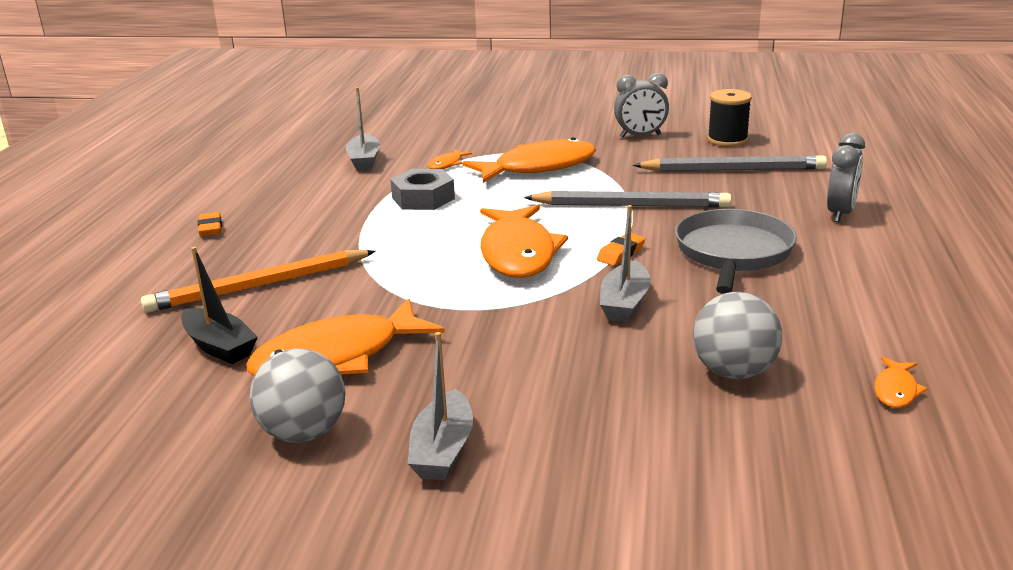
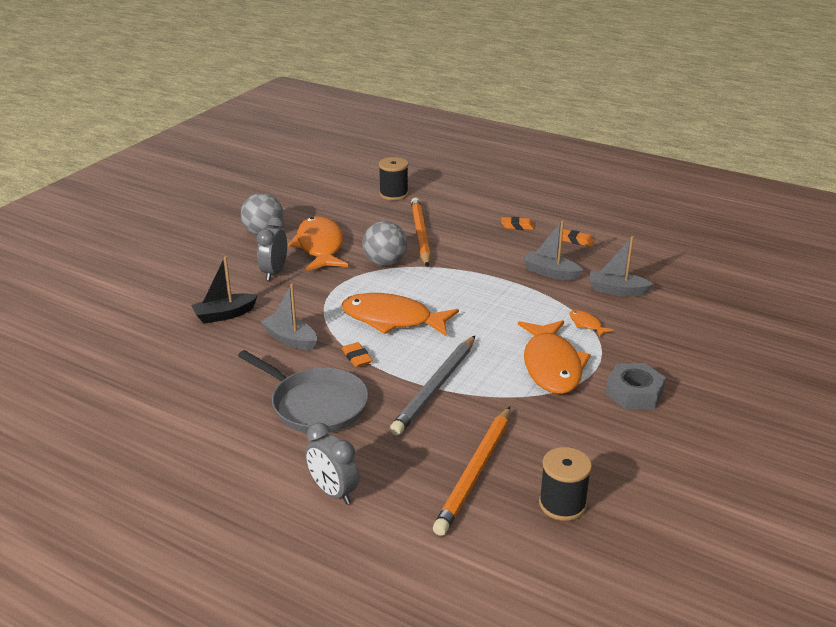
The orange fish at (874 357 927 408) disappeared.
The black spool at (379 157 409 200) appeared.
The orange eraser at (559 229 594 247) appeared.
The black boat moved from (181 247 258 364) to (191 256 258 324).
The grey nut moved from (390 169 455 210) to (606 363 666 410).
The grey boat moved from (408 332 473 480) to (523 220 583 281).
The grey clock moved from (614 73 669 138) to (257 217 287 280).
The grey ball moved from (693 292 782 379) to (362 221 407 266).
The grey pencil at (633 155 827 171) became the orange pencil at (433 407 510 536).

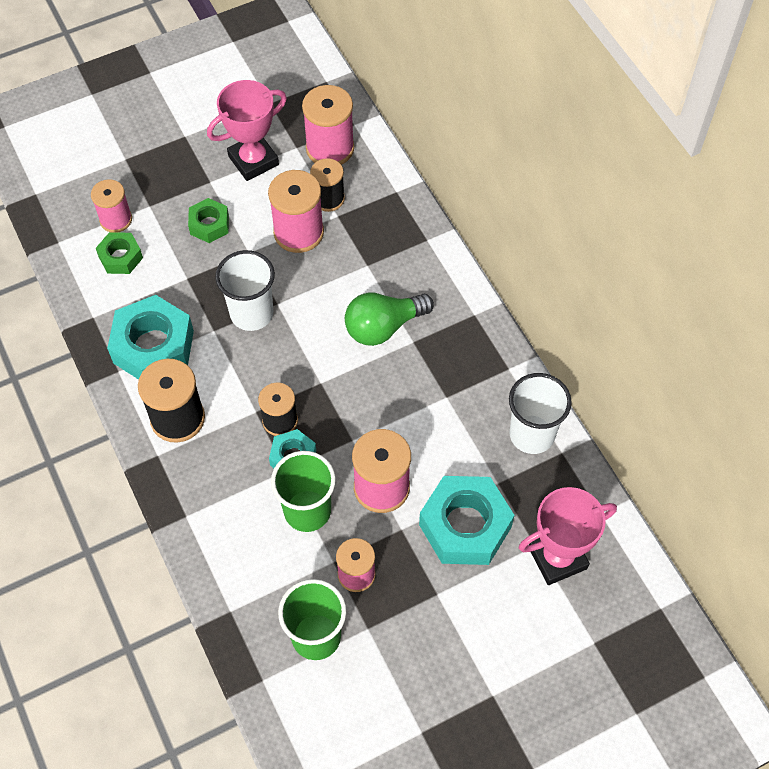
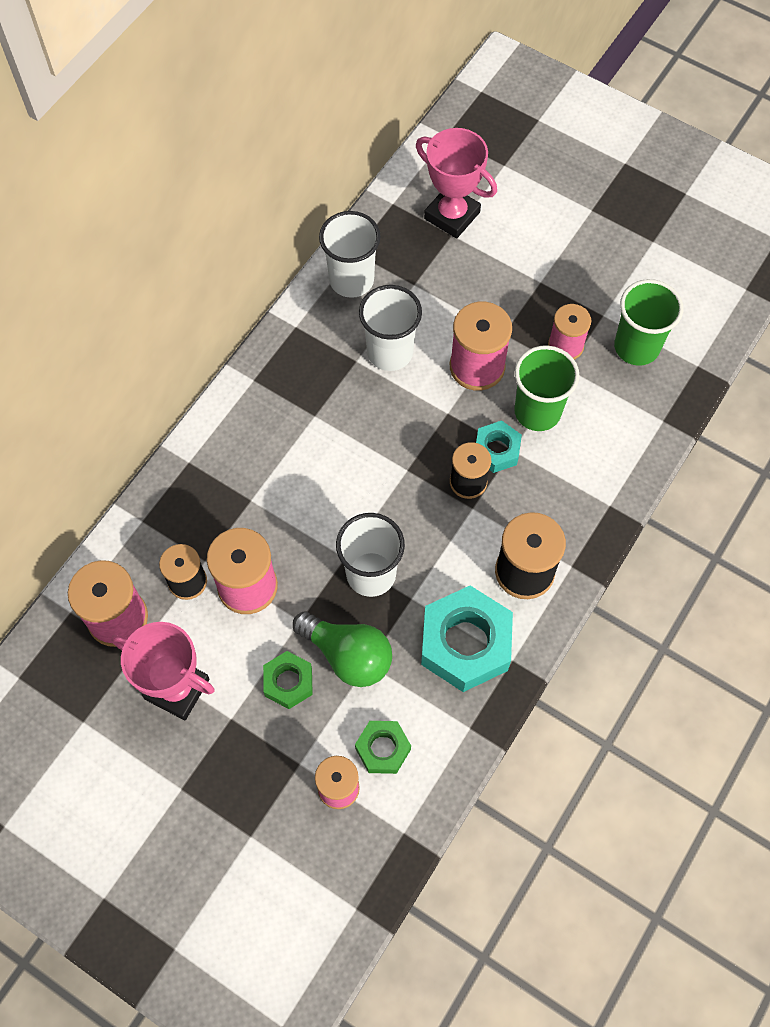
The turquoise nut at (419 476 514 565) disappeared.
The white cup at (359 285 422 371) appeared.
The green light bulb moved from (345 293 434 346) to (293 611 392 687).

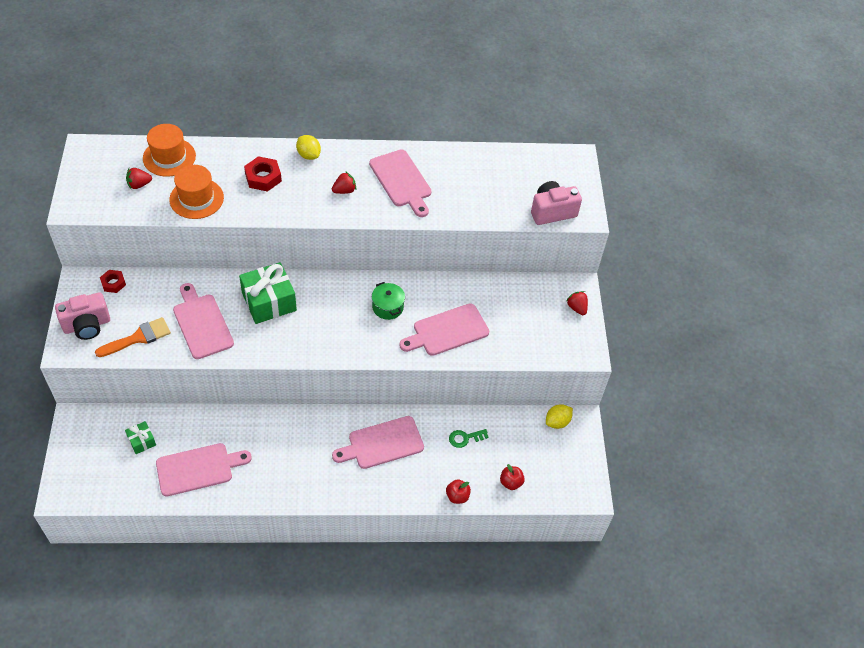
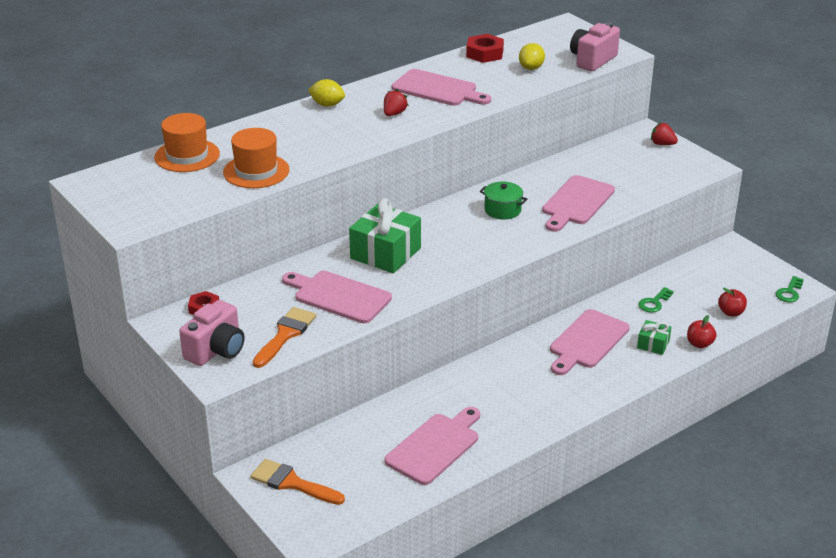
The red strawberry at (126 168 152 189) disappeared.
The orange brush at (250 459 345 505) appeared.
The green key at (775 276 804 302) appeared.
The green gift moved from (125 421 156 454) to (637 320 671 355).
The red nut moved from (244 156 282 192) to (466 34 504 63).
The yellow lemon moved from (546 404 573 429) to (519 43 545 70).

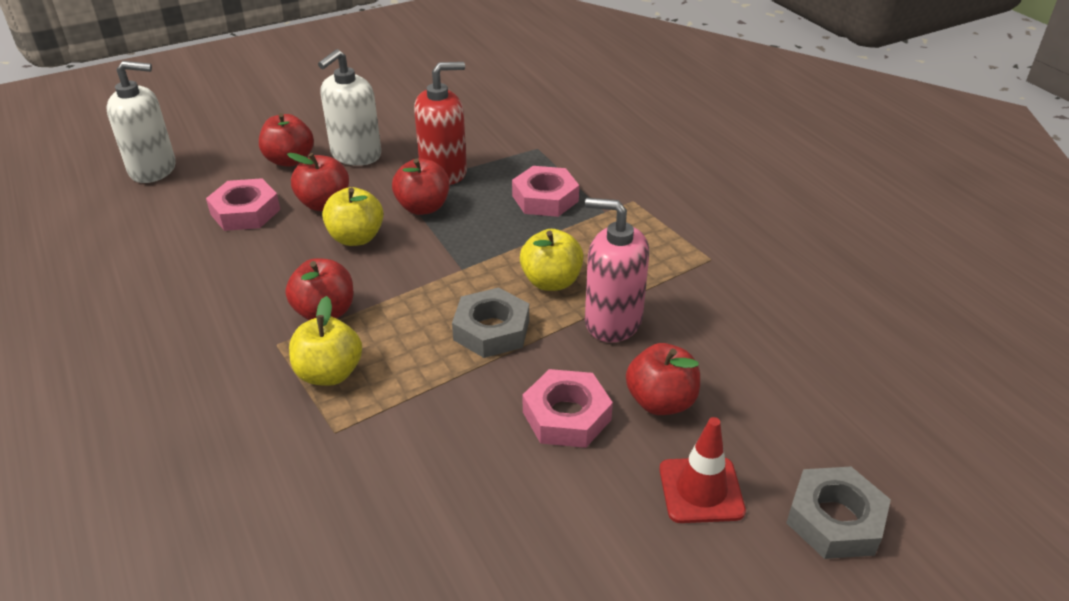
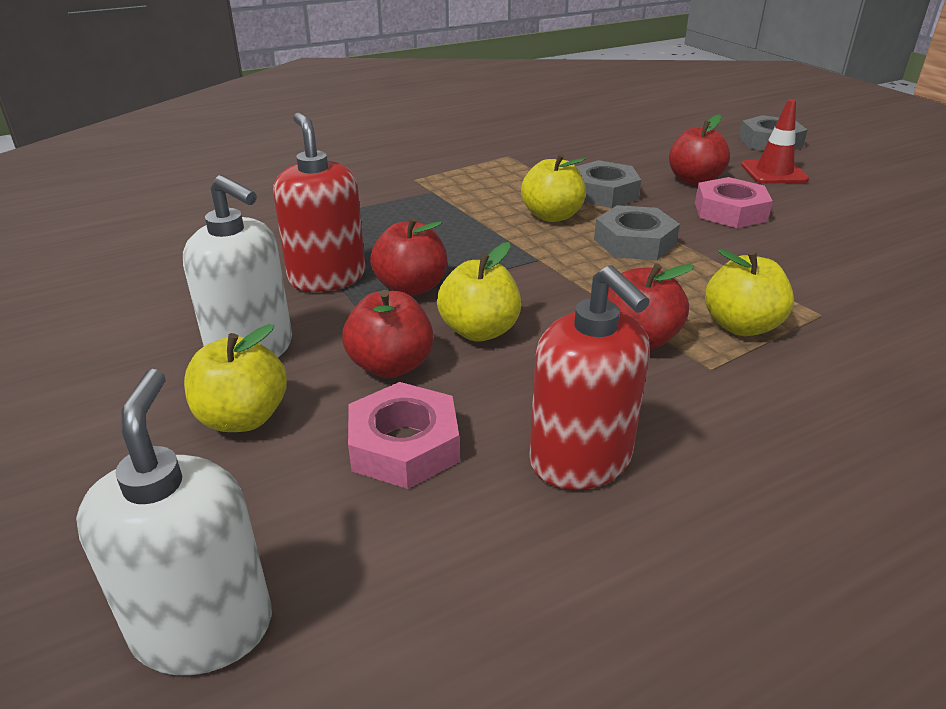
The pink nut at (512 166 579 217) disappeared.
The red soap dispenser at (529 265 650 490) appeared.
The pink soap dispenser at (585 198 649 342) was replaced by the grey nut at (576 160 641 208).
The red apple at (259 113 314 167) became the yellow apple at (184 324 287 432).

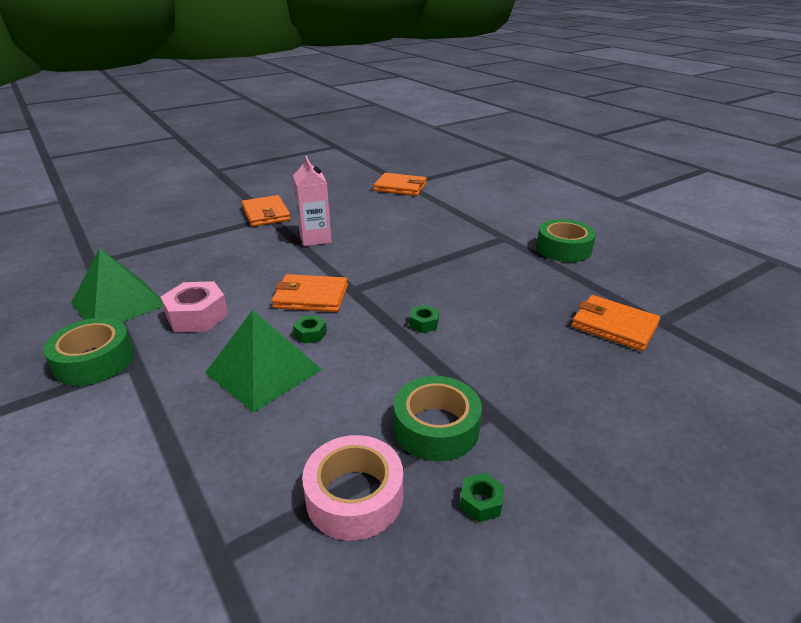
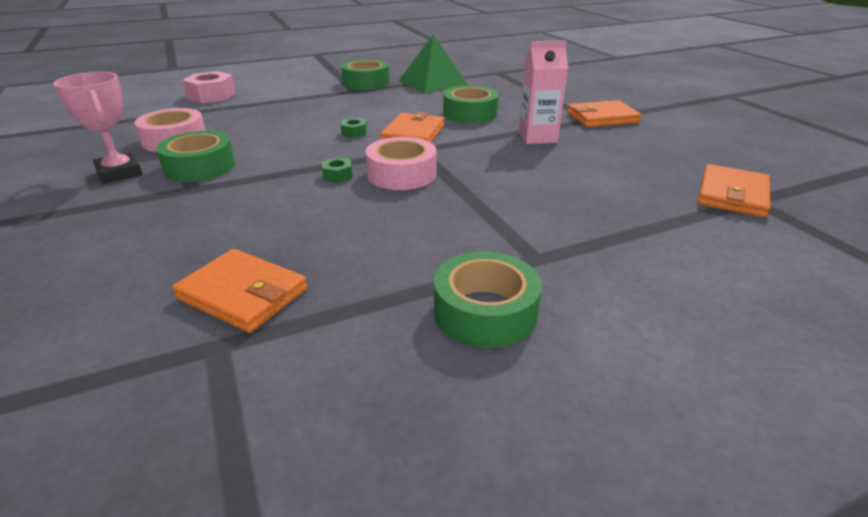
The green pyramid at (205 310 322 413) disappeared.
The pink tape at (366 137 437 190) appeared.
The green tape at (443 86 499 124) appeared.
The pink nut moved from (160 281 228 332) to (182 71 236 103).
The green nut at (460 473 504 522) was replaced by the pink trophy at (53 72 142 184).
The orange wallet at (572 295 660 351) turned 75 degrees clockwise.

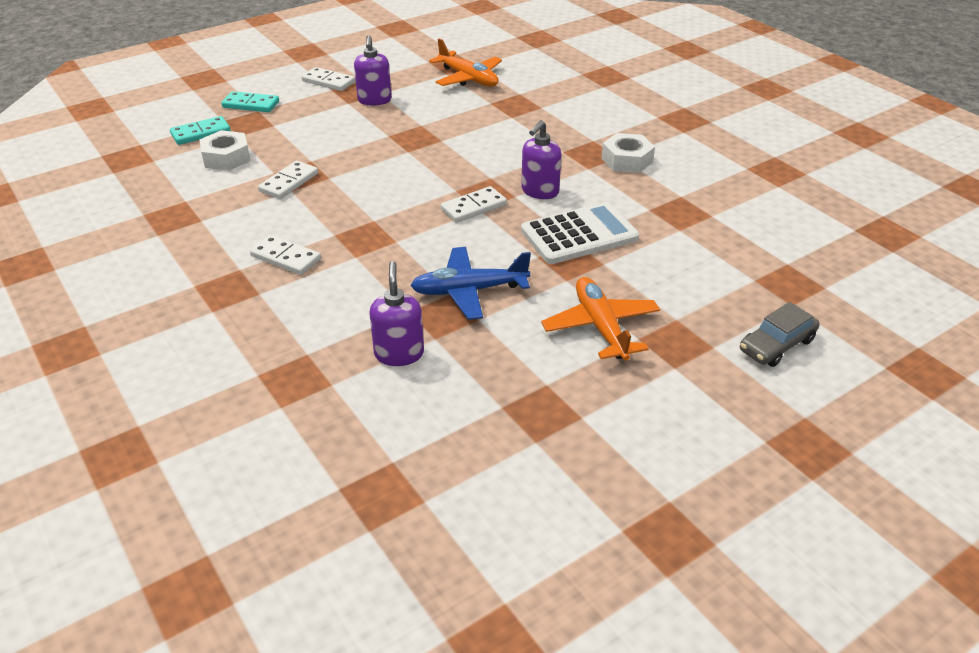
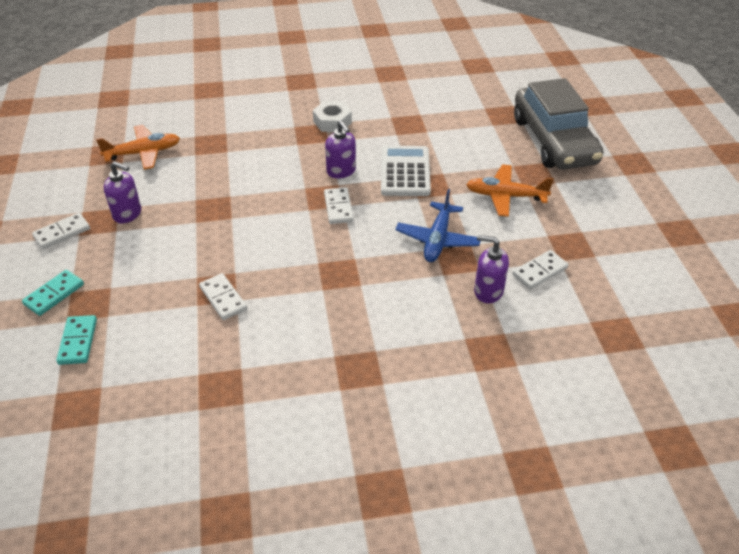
The white nut at (199 130 251 171) disappeared.
The white domino moved from (250 235 321 275) to (512 250 568 289).
The grey car at (740 302 819 367) changed to 2.31 times the size.

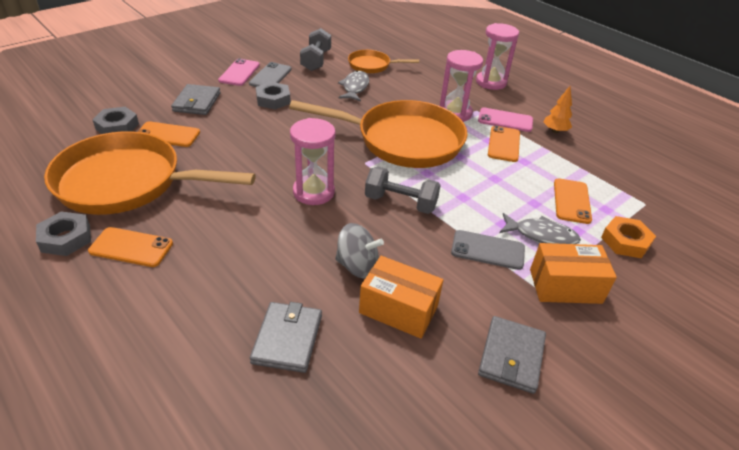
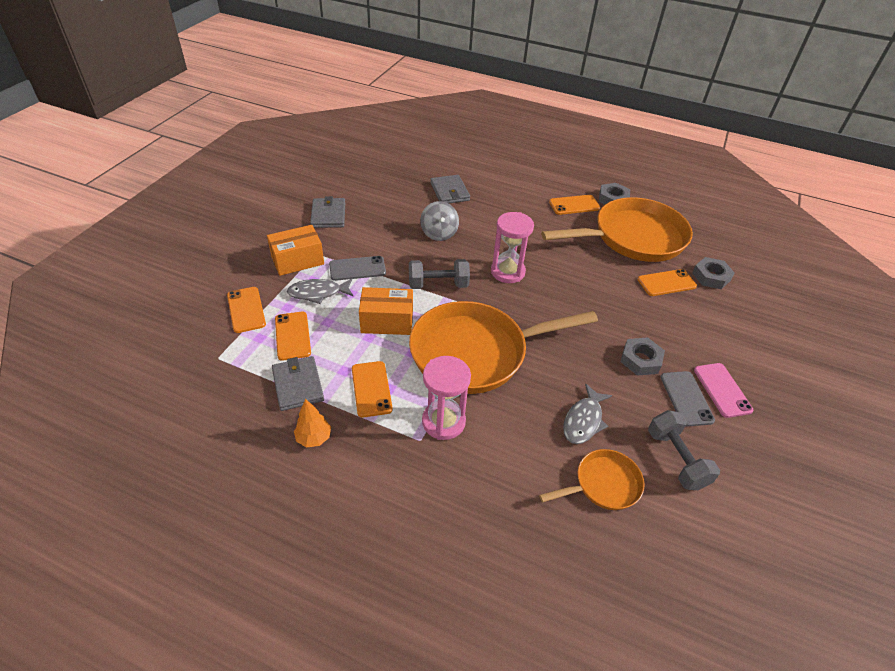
The pink hourglass at (476 23 519 90) disappeared.
The pink phone at (478 108 533 132) disappeared.
The grey wallet moved from (171 84 220 115) to (272 356 324 411).
The orange box moved from (359 256 443 339) to (359 287 413 335).
The orange nut at (601 216 656 258) was replaced by the orange phone at (227 287 266 333).
The grey spinning top at (335 223 384 279) turned 90 degrees counterclockwise.
The grey fish at (338 71 369 102) turned 45 degrees clockwise.

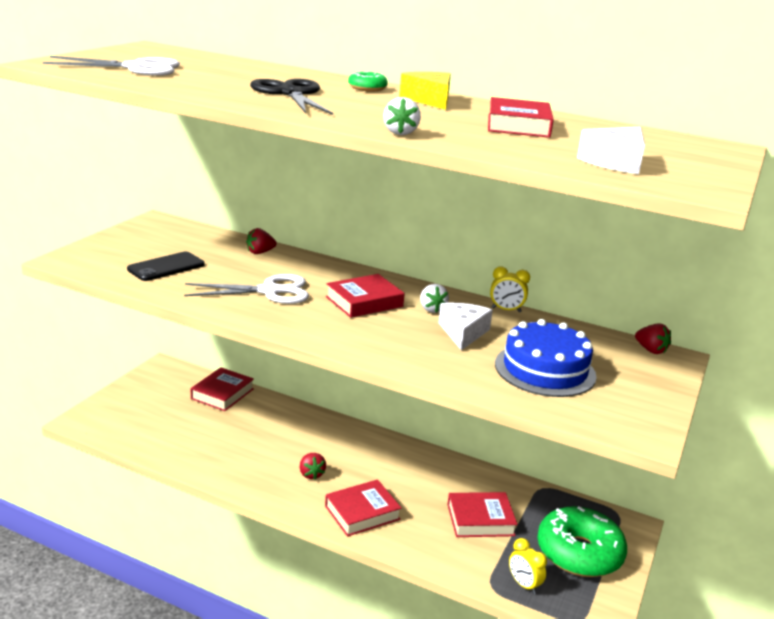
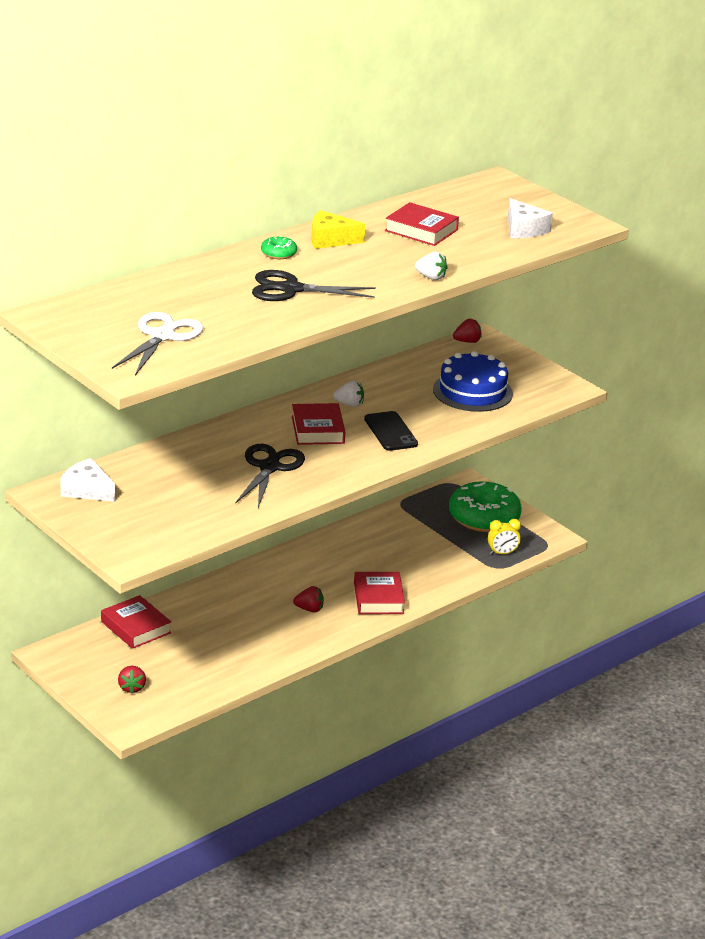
The red book at (447 492 518 537) disappeared.
The yellow clock at (490 267 530 312) disappeared.
The black phone moved from (127 252 205 281) to (364 411 418 451).
The red strawberry moved from (246 228 277 254) to (118 666 146 693).
The white cheese moved from (439 302 493 350) to (60 458 115 502).
The white scissors at (184 274 309 304) became the black scissors at (235 444 305 508).

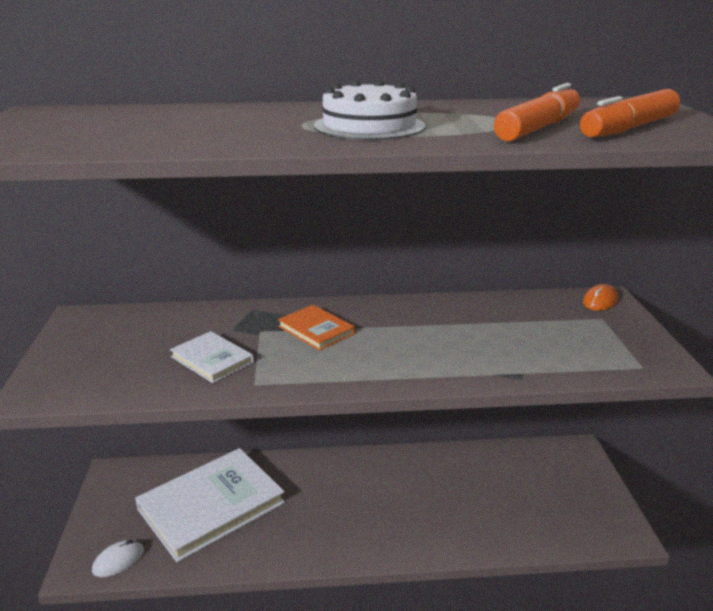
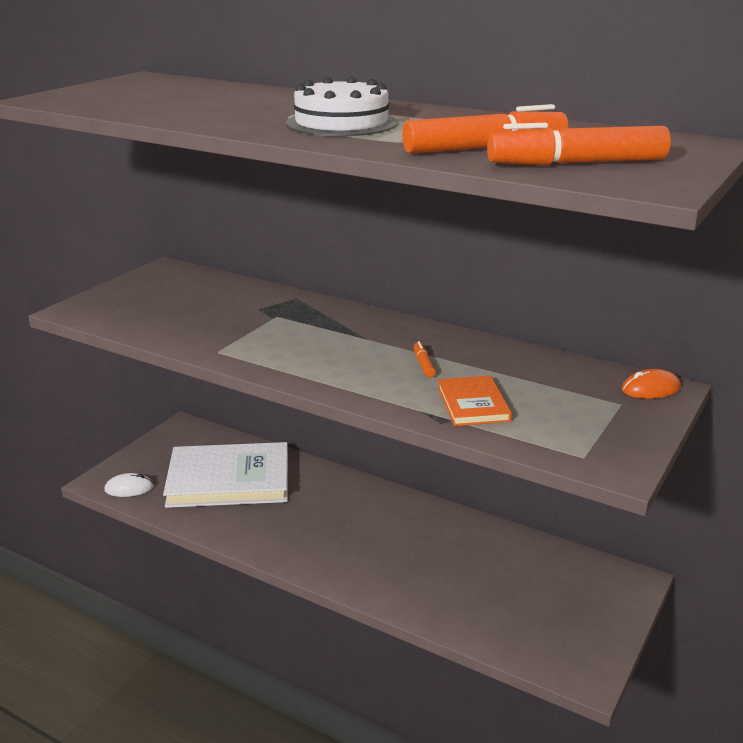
The white book at (170 331 254 383) disappeared.
The orange marker at (414 341 436 378) appeared.
The orange book moved from (278 305 355 351) to (438 376 512 426).

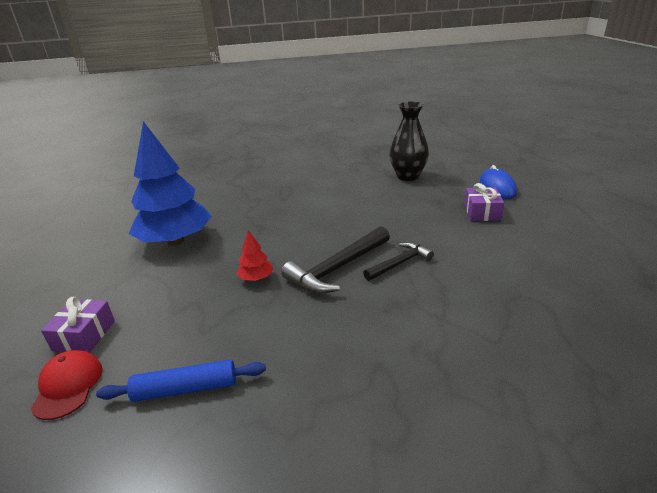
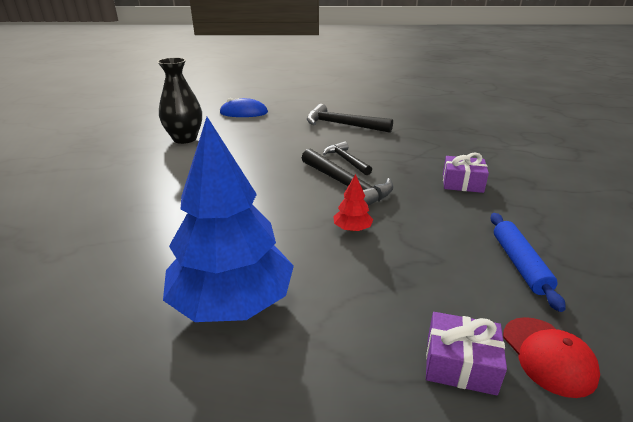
The black hammer at (307 104 393 133) appeared.
The purple gift moved from (465 183 504 221) to (443 152 489 193).
The red cap at (31 350 102 420) turned 105 degrees counterclockwise.

